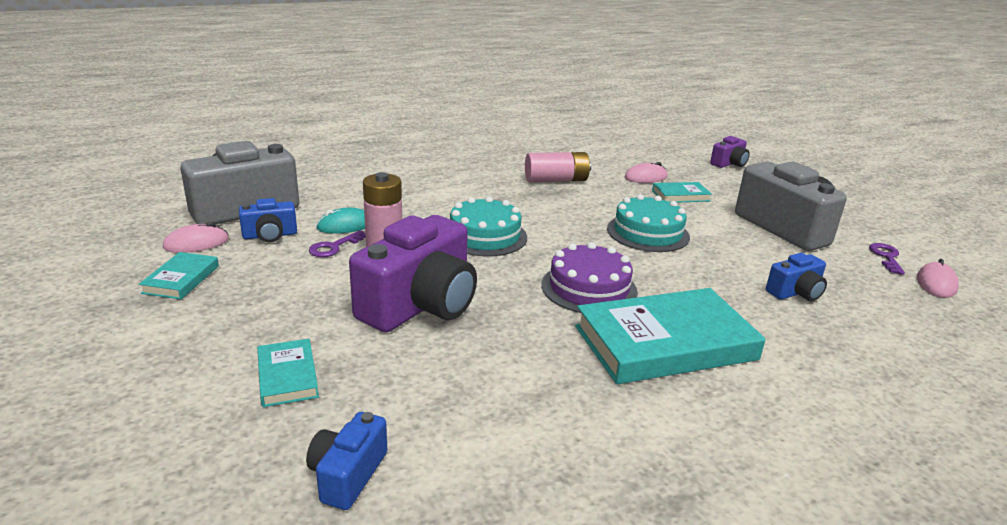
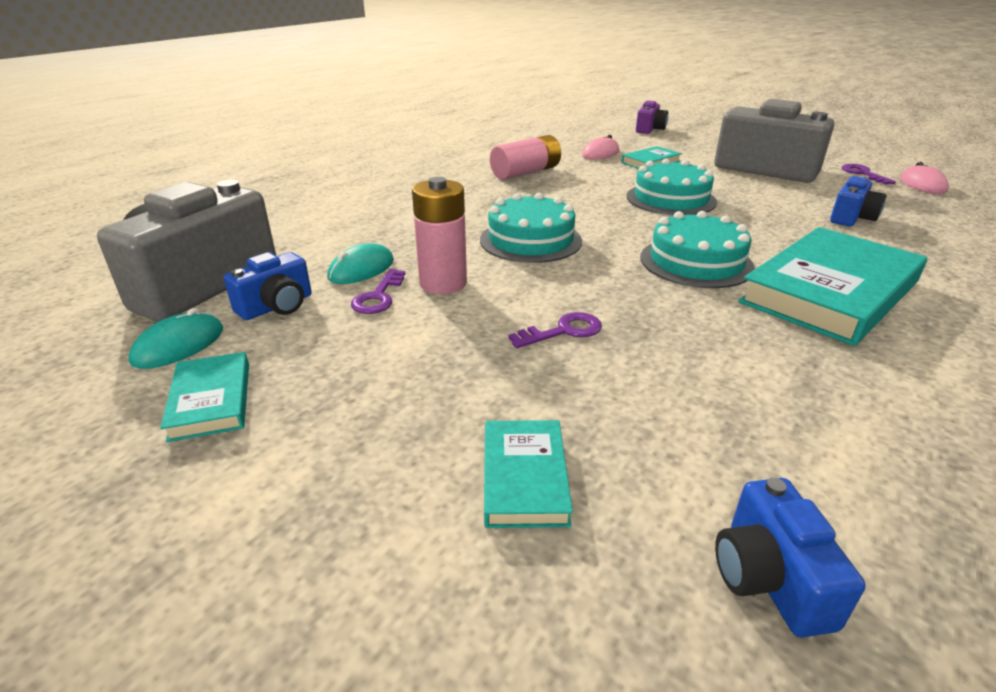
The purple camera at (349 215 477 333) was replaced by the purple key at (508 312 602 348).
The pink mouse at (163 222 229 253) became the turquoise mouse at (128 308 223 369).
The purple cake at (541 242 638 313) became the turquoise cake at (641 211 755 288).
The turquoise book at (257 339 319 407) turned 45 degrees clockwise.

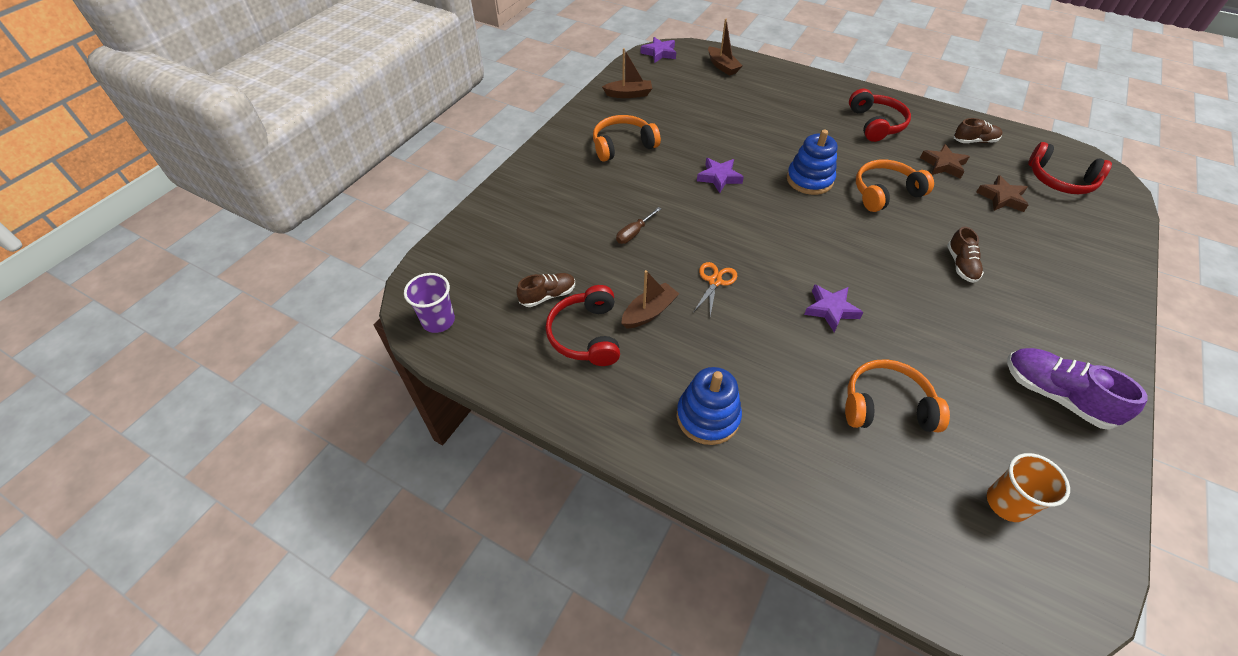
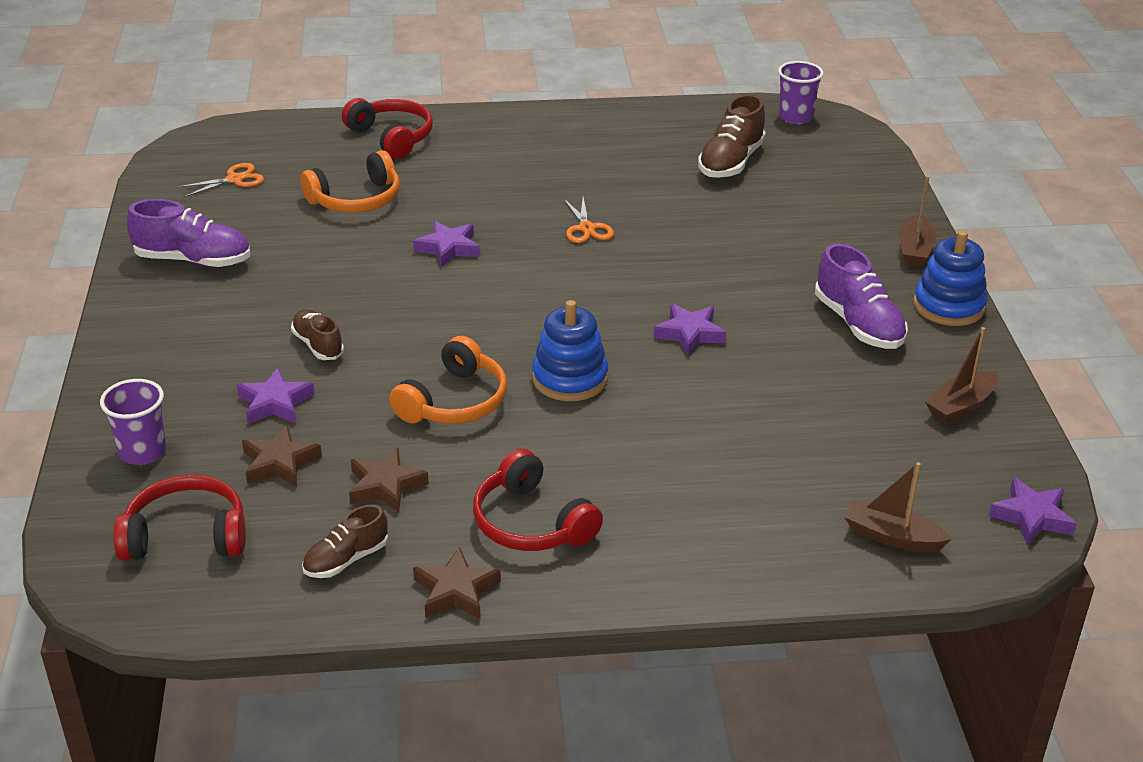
The brown screwdriver at (616 207 661 244) disappeared.
The purple cup at (100 379 166 465) appeared.
The purple star at (237 368 315 424) appeared.
The brown star at (413 547 501 619) appeared.
The red headphones moved from (545 285 620 366) to (342 98 433 159).
The brown boat moved from (621 270 679 329) to (900 175 936 267).
The blue stacking toy moved from (677 367 742 445) to (913 230 988 326).
The orange headphones at (593 115 661 162) was replaced by the purple shoe at (815 243 908 349).
The orange cup at (987 453 1070 522) was replaced by the orange scissors at (177 163 264 198).
The brown shoe at (516 273 575 307) changed to 1.62 times the size.

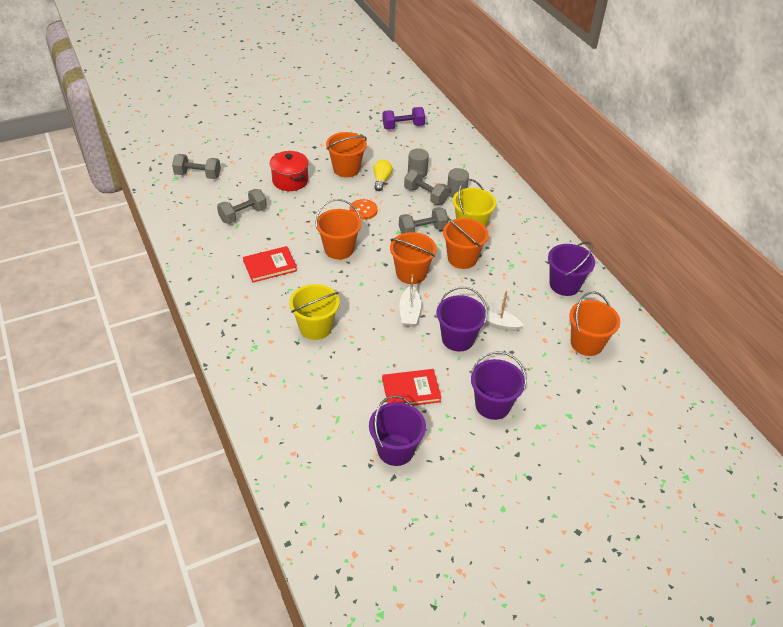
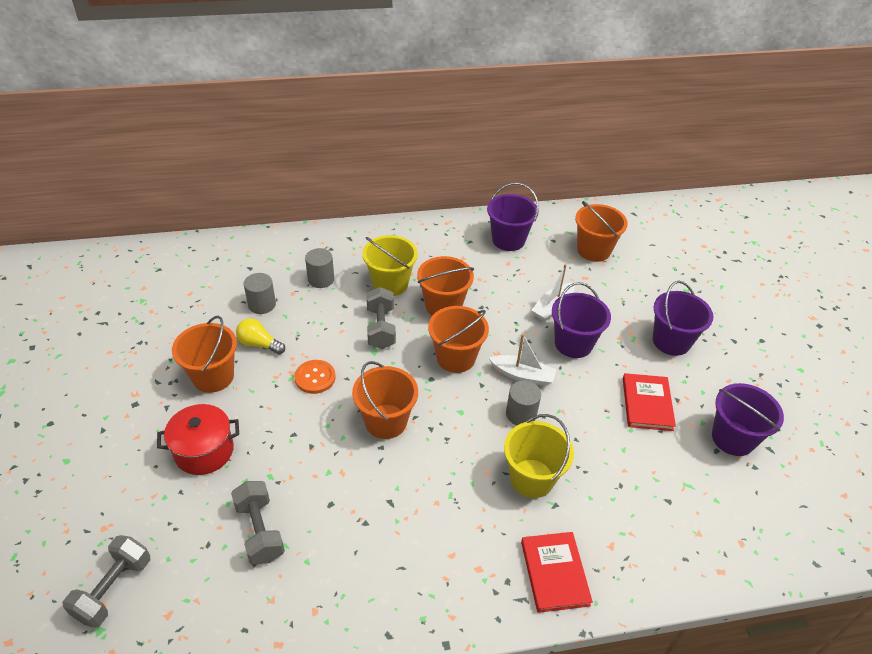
The purple dumbbell at (382 107 425 130) disappeared.
The grey dumbbell at (404 169 449 205) disappeared.
The grey cylinder at (506 380 541 425) appeared.
The red book moved from (243 246 297 283) to (521 532 593 613).

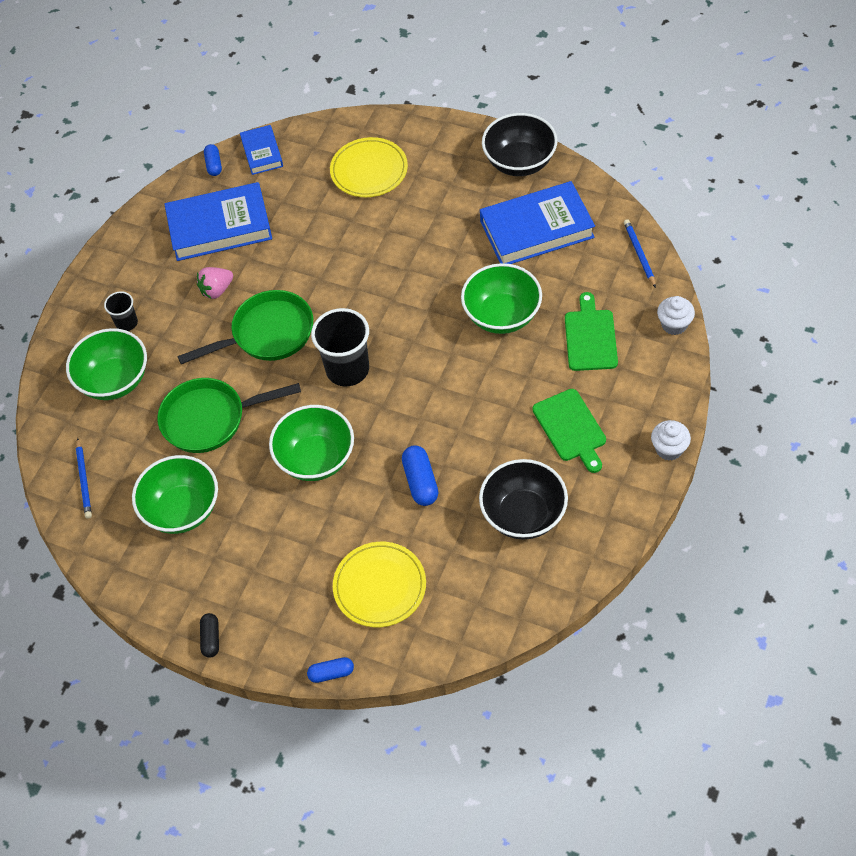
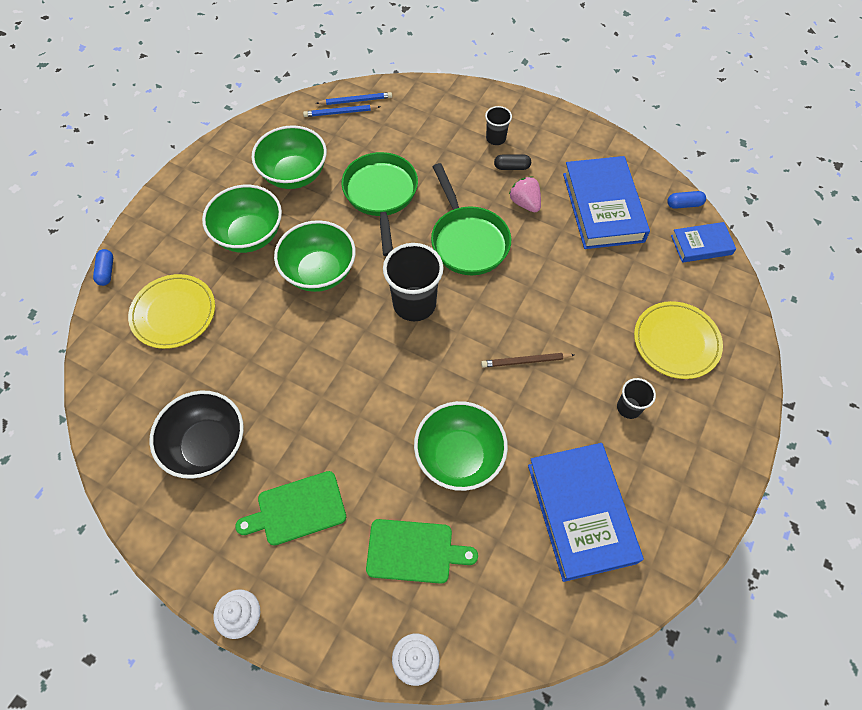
The blue capsule at (402 445 438 506) disappeared.
The black bowl at (482 113 558 176) disappeared.
The brown pencil at (481 353 574 368) appeared.
The black cup at (617 378 656 419) appeared.
The green bowl moved from (66 328 147 400) to (202 185 282 253).
The black capsule moved from (200 613 219 658) to (494 155 531 170).
The blue pencil moved from (624 219 656 288) to (316 92 392 105).

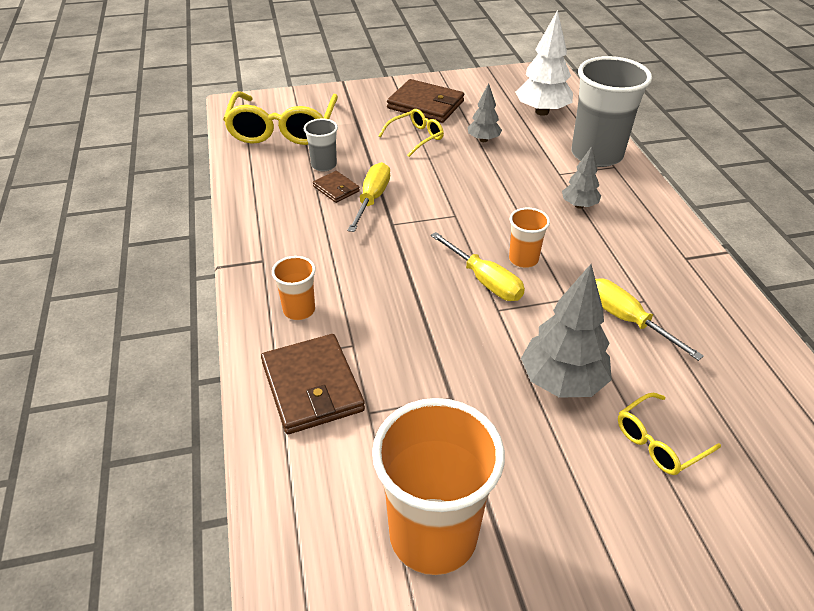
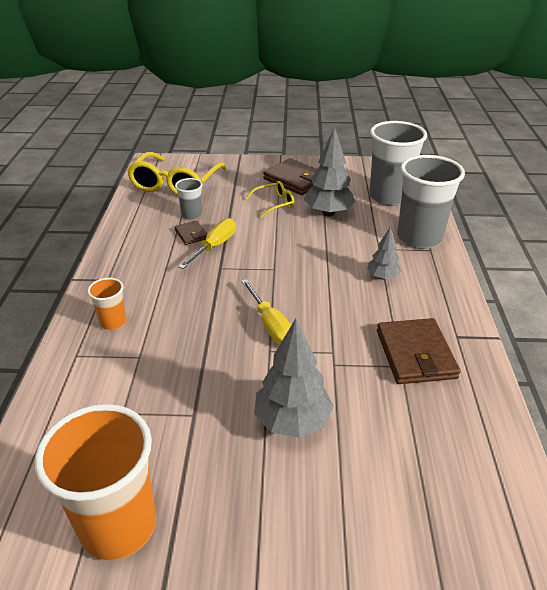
The orange cup at (509 207 550 268) disappeared.
The yellow screwdriver at (595 278 704 361) disappeared.
The yellow glasses at (618 393 721 475) disappeared.
The brown wallet moved from (261 334 365 434) to (377 318 461 384).
The white tree at (516 10 573 116) was replaced by the grey cup at (369 121 427 206).
The grey tree at (468 83 502 142) changed to 1.75 times the size.

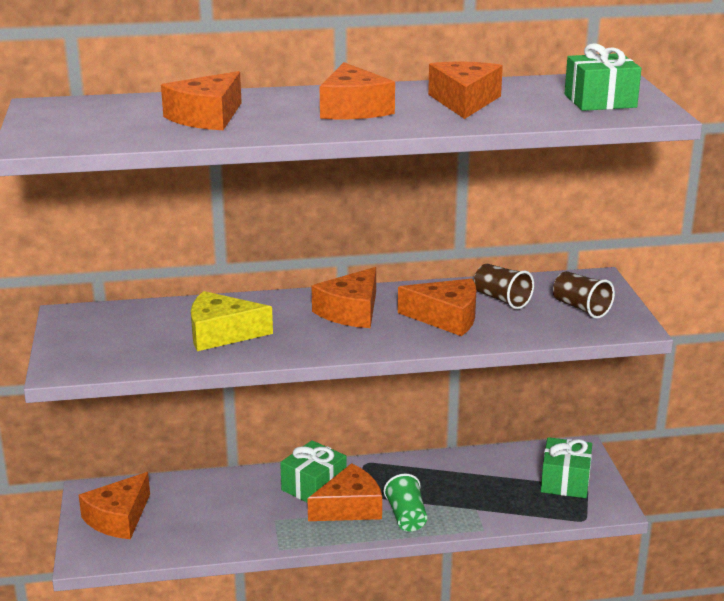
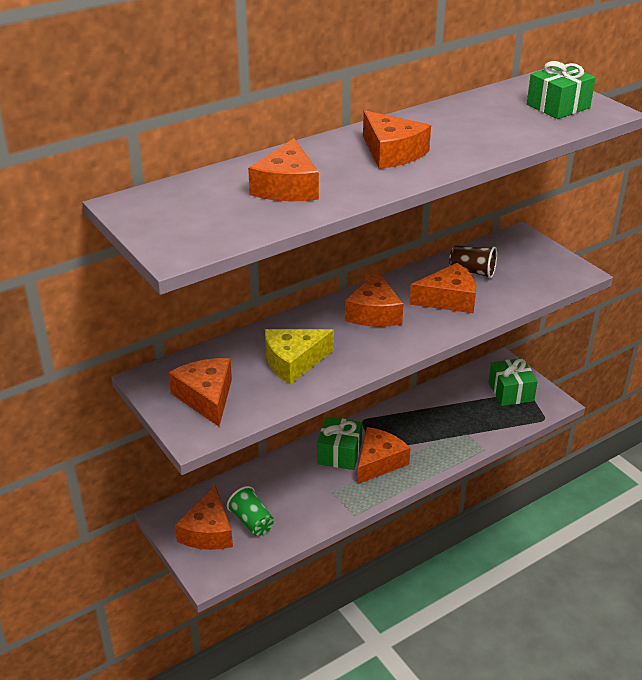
The brown cup at (553 271 615 319) disappeared.
The green cup moved from (384 474 427 532) to (227 486 274 536).
The orange cheese moved from (428 61 503 119) to (168 358 232 426).

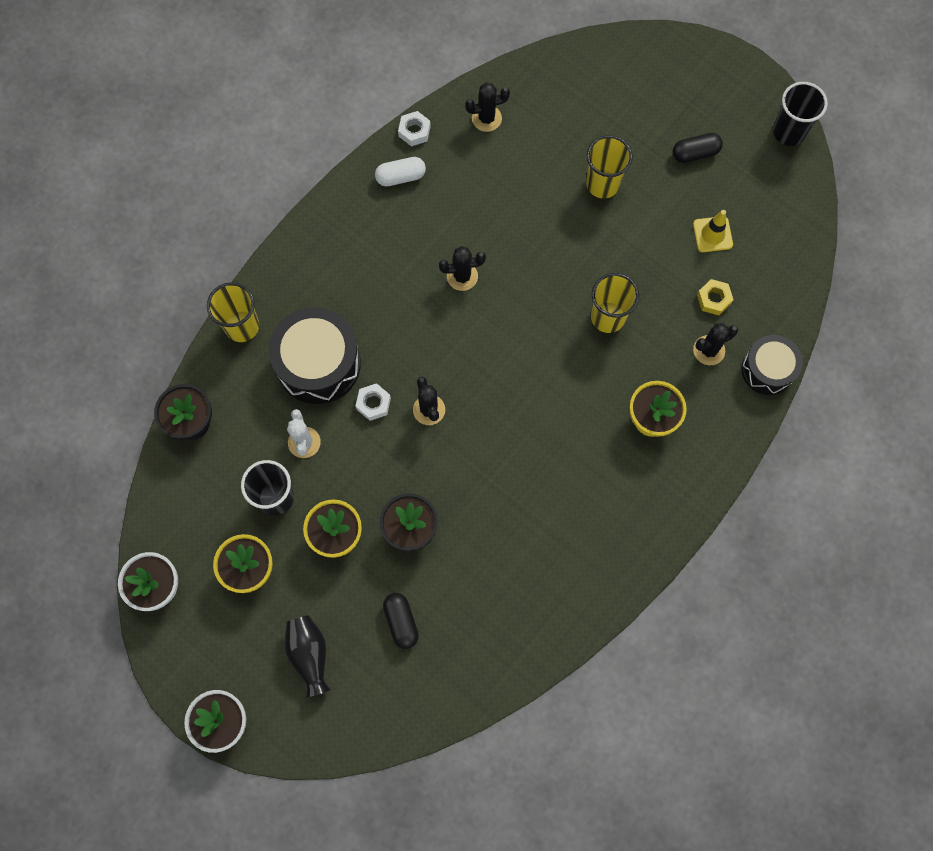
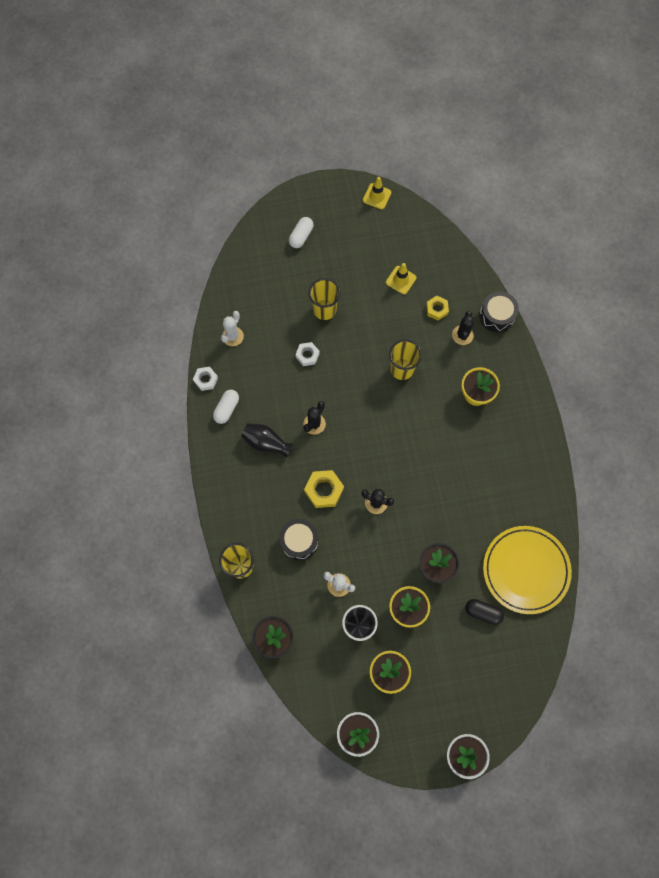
The black capsule at (672 133 723 163) disappeared.
The white capsule at (289 217 314 248) appeared.
The yellow nut at (304 470 344 508) appeared.
The yellow plate at (483 526 572 614) appeared.
The black vase moved from (284 615 331 698) to (241 423 293 458).
The white nut moved from (356 383 391 421) to (295 342 320 366).
The black cup at (773 82 828 146) was replaced by the yellow traffic cone at (363 177 391 209).
The black cactus at (465 83 510 132) became the white cactus at (221 311 244 346).
The black drum at (269 307 361 404) changed to 0.63 times the size.

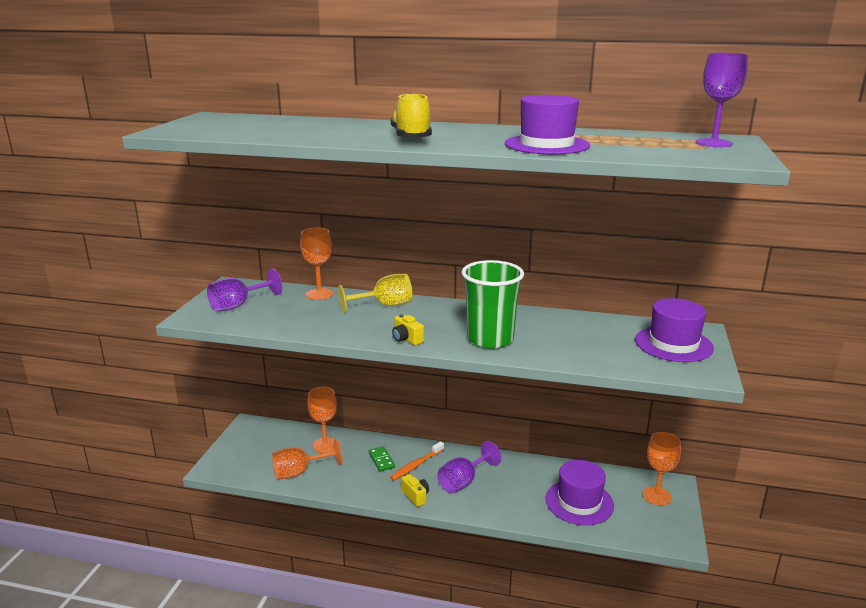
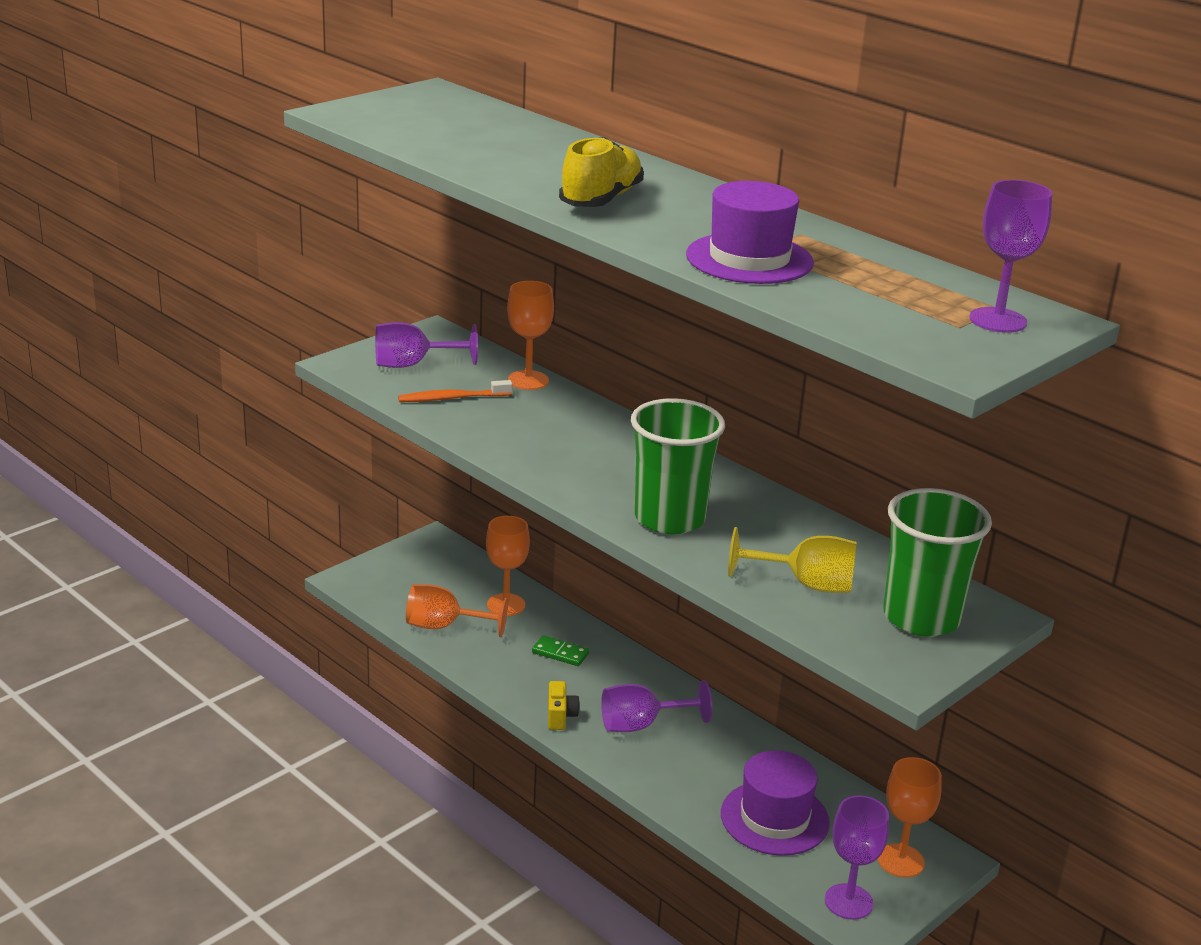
The yellow camera at (392 314 424 345) disappeared.
The purple goblet at (825 796 889 920) appeared.
The yellow goblet moved from (338 274 412 313) to (728 527 857 593).
The orange toothbrush moved from (390 441 444 481) to (398 380 513 402).
The purple hat at (635 298 714 362) was replaced by the green cup at (883 488 992 637).
The green domino at (369 446 395 471) turned 75 degrees counterclockwise.

